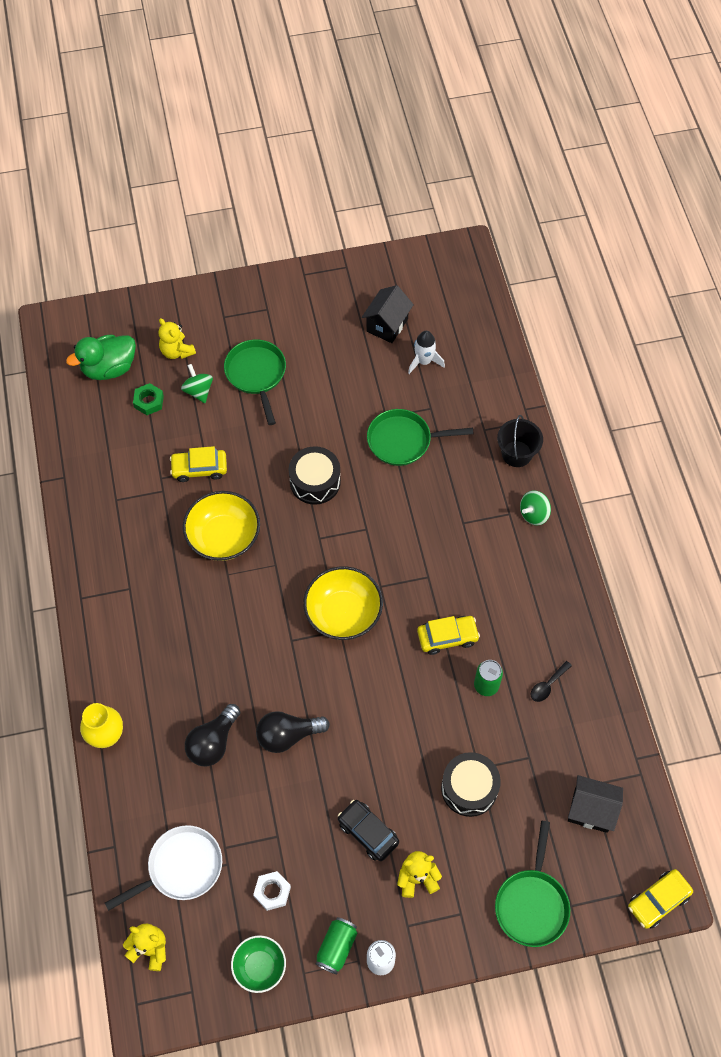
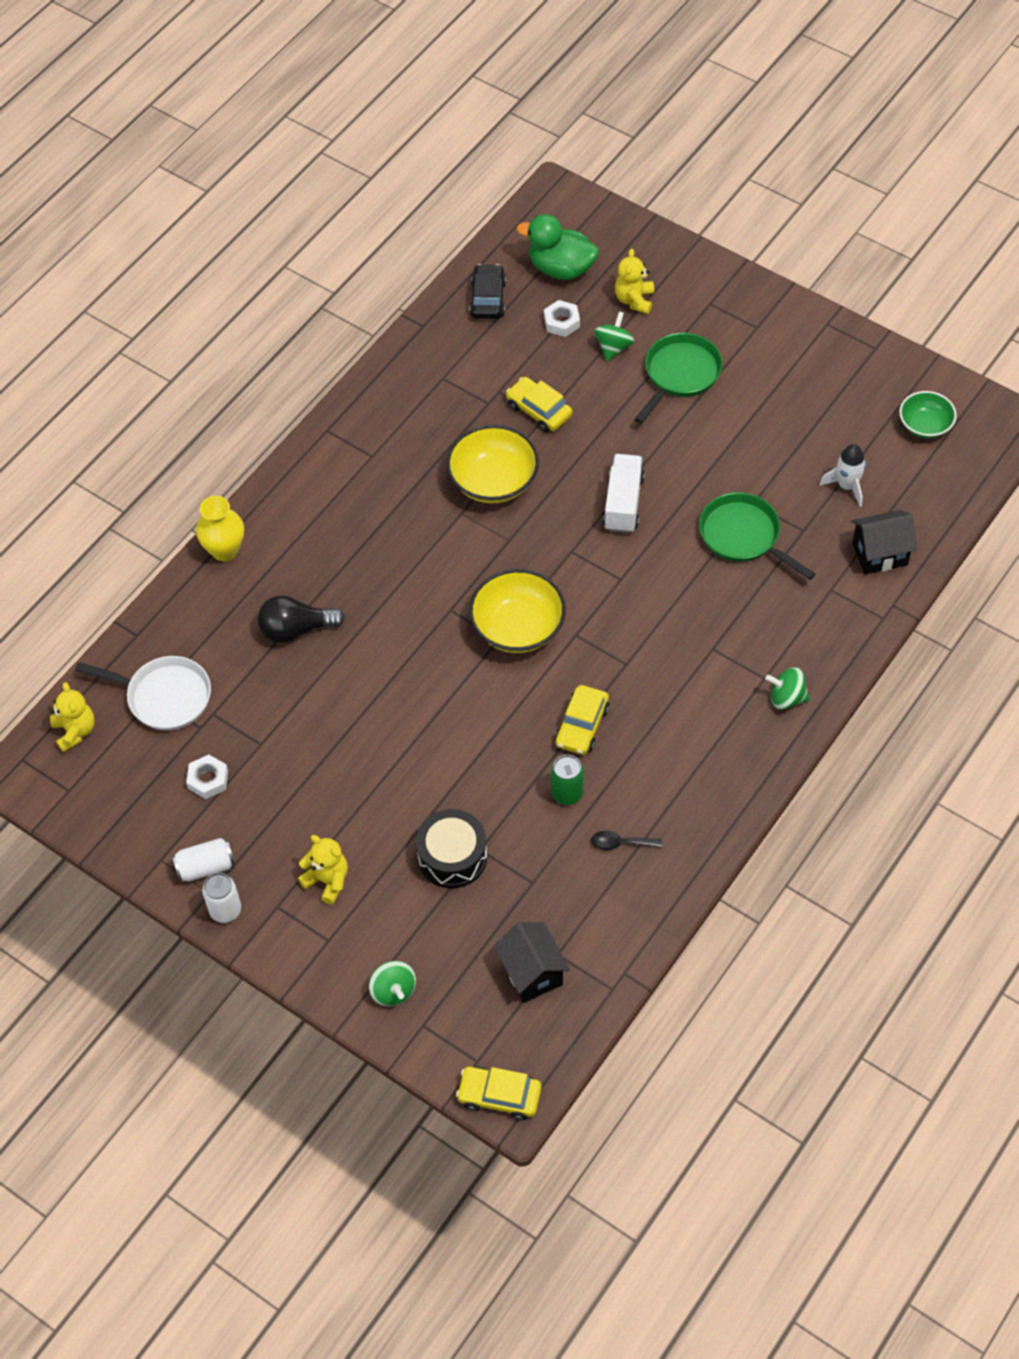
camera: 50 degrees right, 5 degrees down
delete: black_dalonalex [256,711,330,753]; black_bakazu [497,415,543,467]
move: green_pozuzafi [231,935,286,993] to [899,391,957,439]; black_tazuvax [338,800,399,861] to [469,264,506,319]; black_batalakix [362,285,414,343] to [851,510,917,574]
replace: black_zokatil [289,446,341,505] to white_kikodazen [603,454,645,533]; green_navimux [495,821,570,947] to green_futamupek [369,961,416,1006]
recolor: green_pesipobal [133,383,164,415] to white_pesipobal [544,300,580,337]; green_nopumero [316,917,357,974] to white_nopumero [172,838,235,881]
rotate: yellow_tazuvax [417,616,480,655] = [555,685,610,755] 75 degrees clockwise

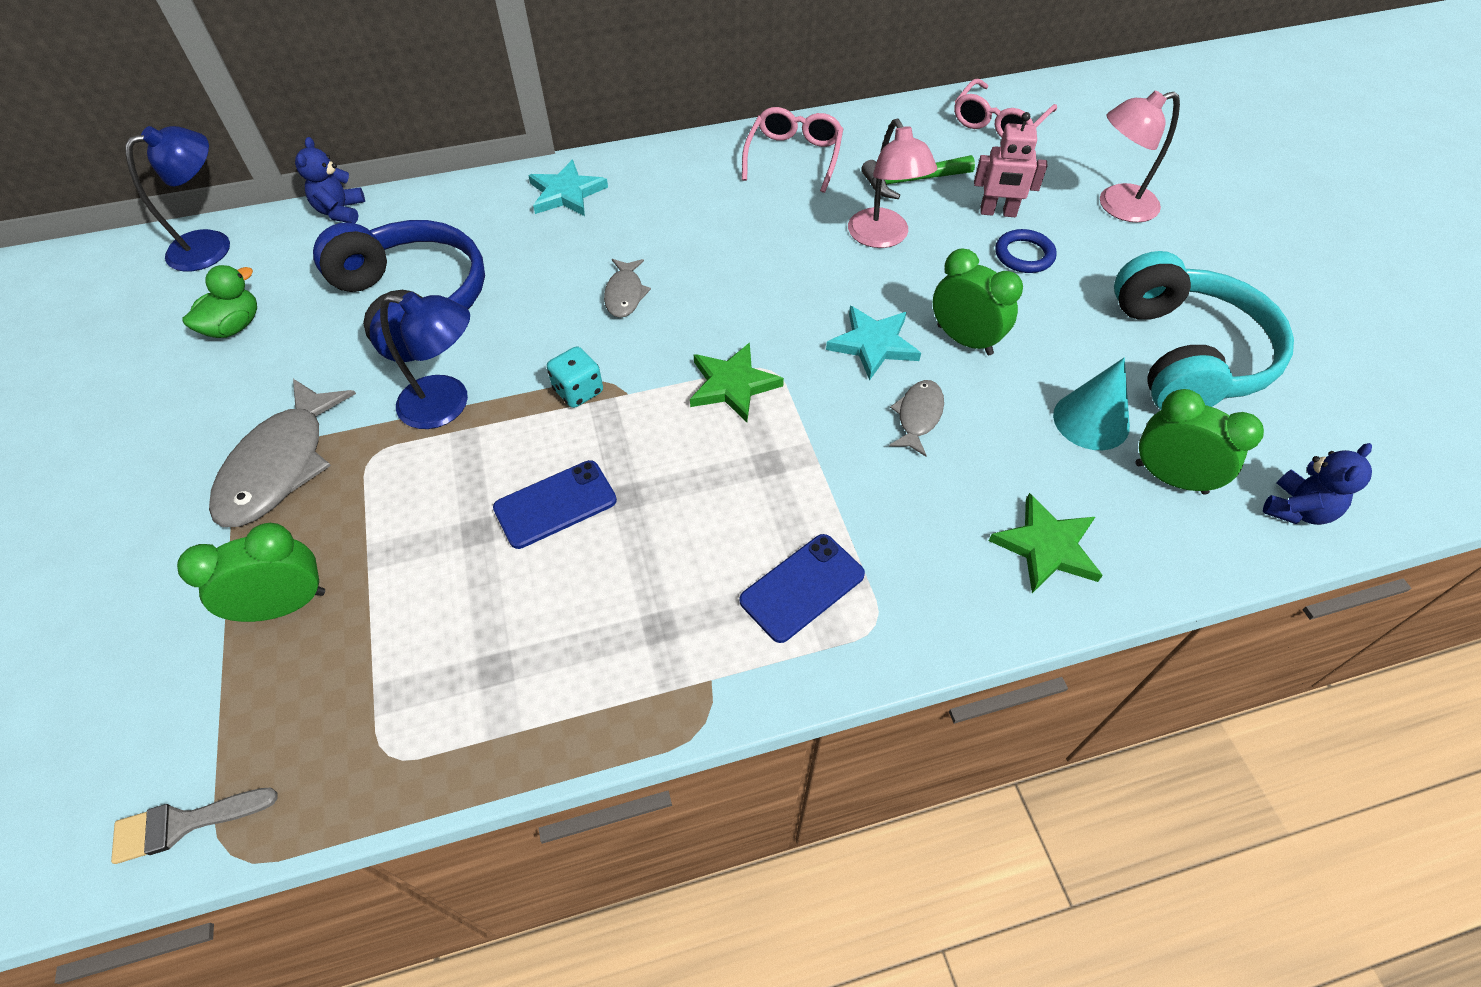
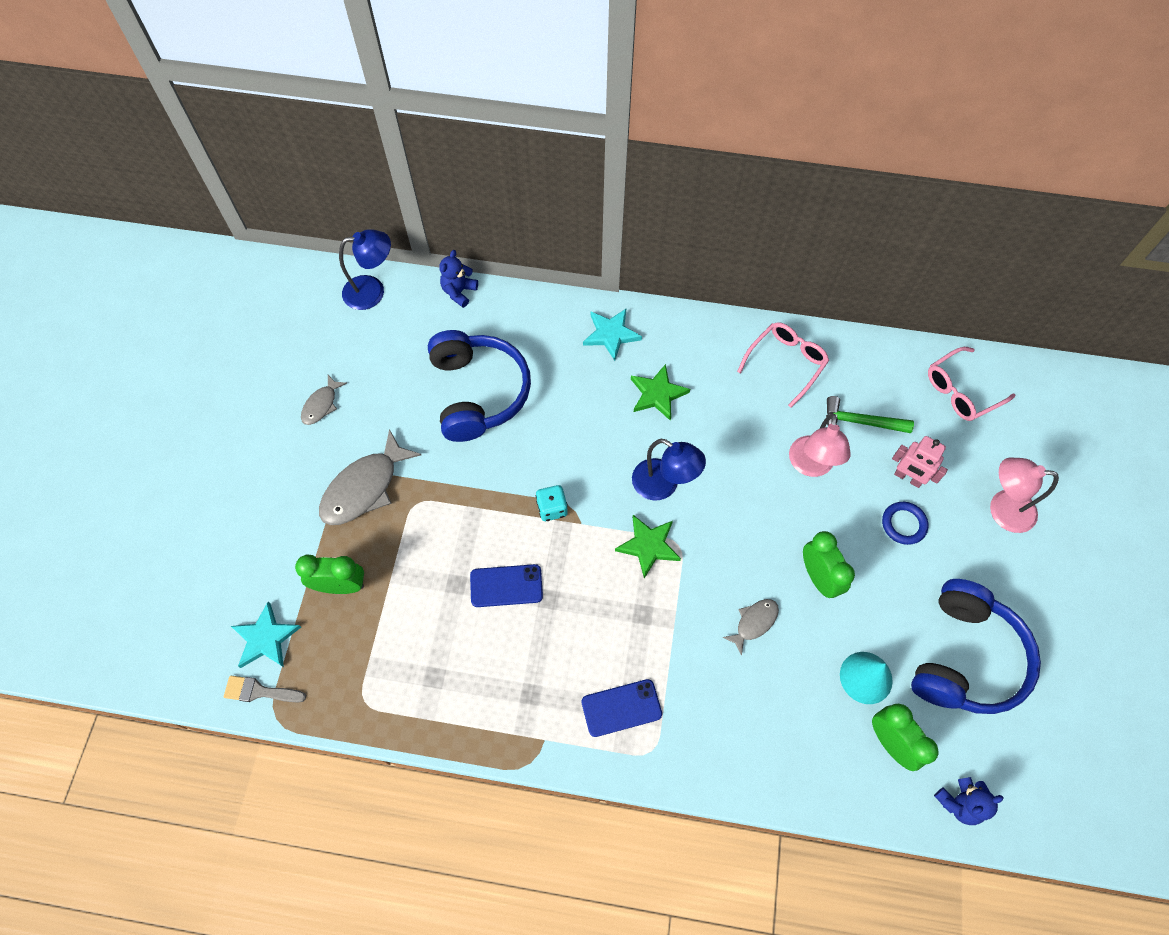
camera: 25 degrees right, 10 degrees up
delete: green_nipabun [182,265,257,338]
move: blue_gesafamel [380,292,470,429] to [632,439,706,500]; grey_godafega [604,259,651,318] to [301,375,347,425]; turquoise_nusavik [826,306,921,381] to [231,602,301,668]; green_nusavik [989,493,1103,593] to [631,364,690,421]
recolor: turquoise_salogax [1114,251,1294,410] to blue_salogax [911,579,1041,714]

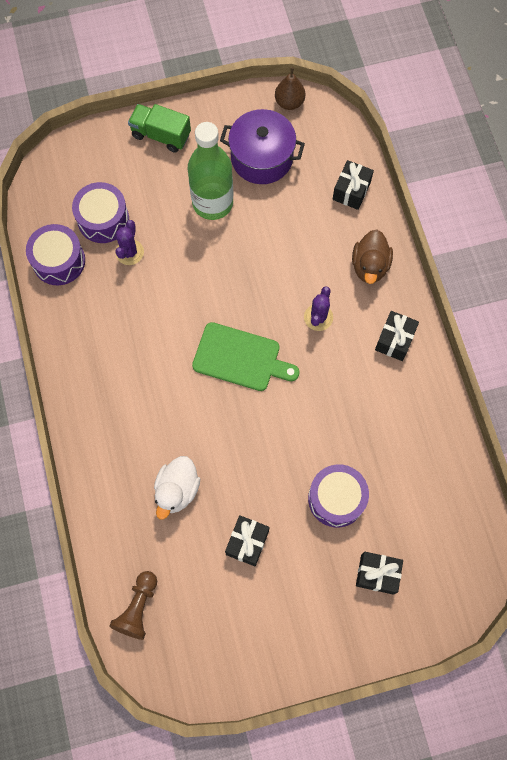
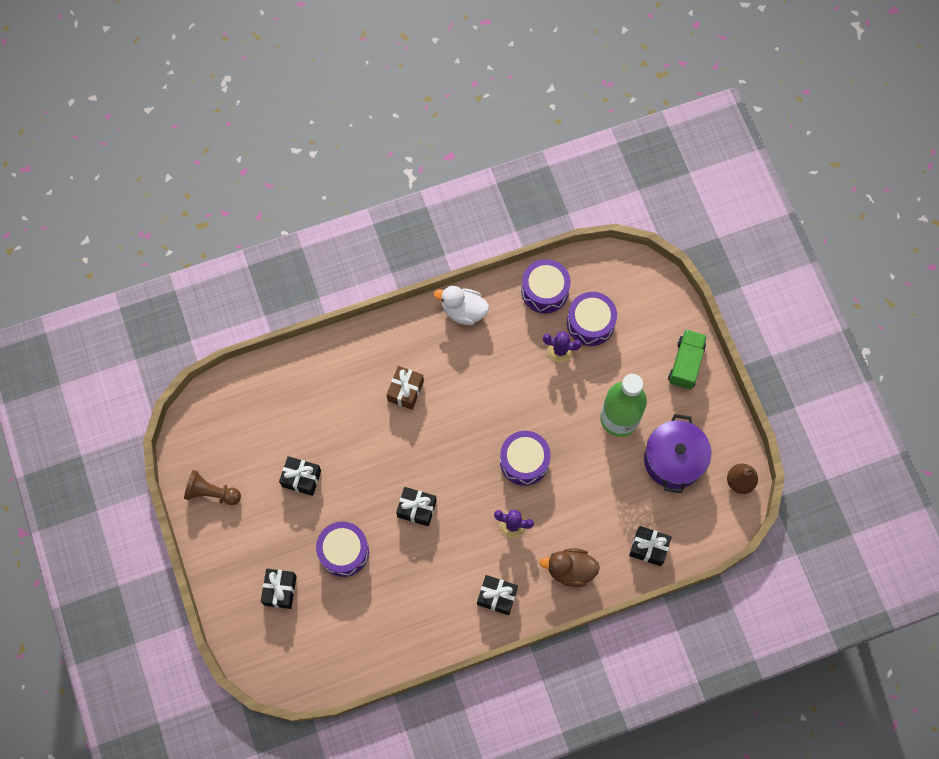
camera: 85 degrees right, 0 degrees up
delete: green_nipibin [192,322,300,391]
insert: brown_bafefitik [387,366,424,410]; black_bafefitik [396,487,437,526]; purple_zokatil [500,431,551,486]
move: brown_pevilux [109,571,157,640] to [184,470,241,505]; white_nipabun [154,456,200,519] to [434,286,489,325]

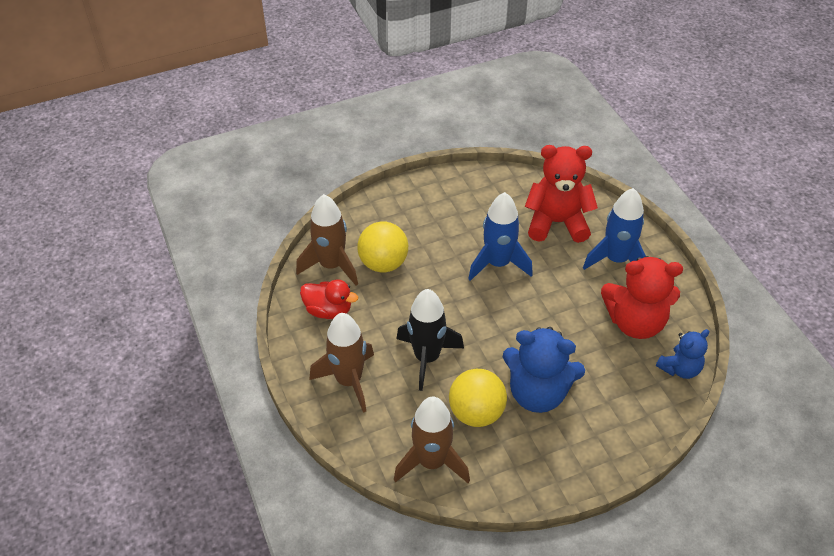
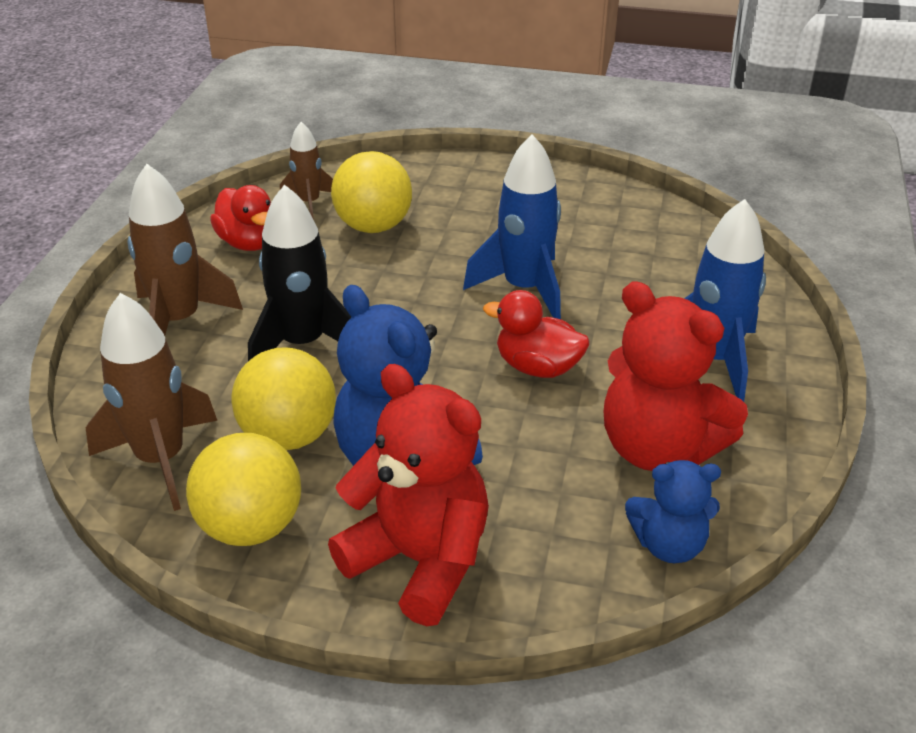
camera: 35 degrees right, 10 degrees down
insert: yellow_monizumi [186,433,301,546]; red_nipabun [483,290,589,378]
move: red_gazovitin [525,145,598,243] to [328,364,489,626]
resize: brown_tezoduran [296,194,358,286] = [280,122,333,220] x0.58

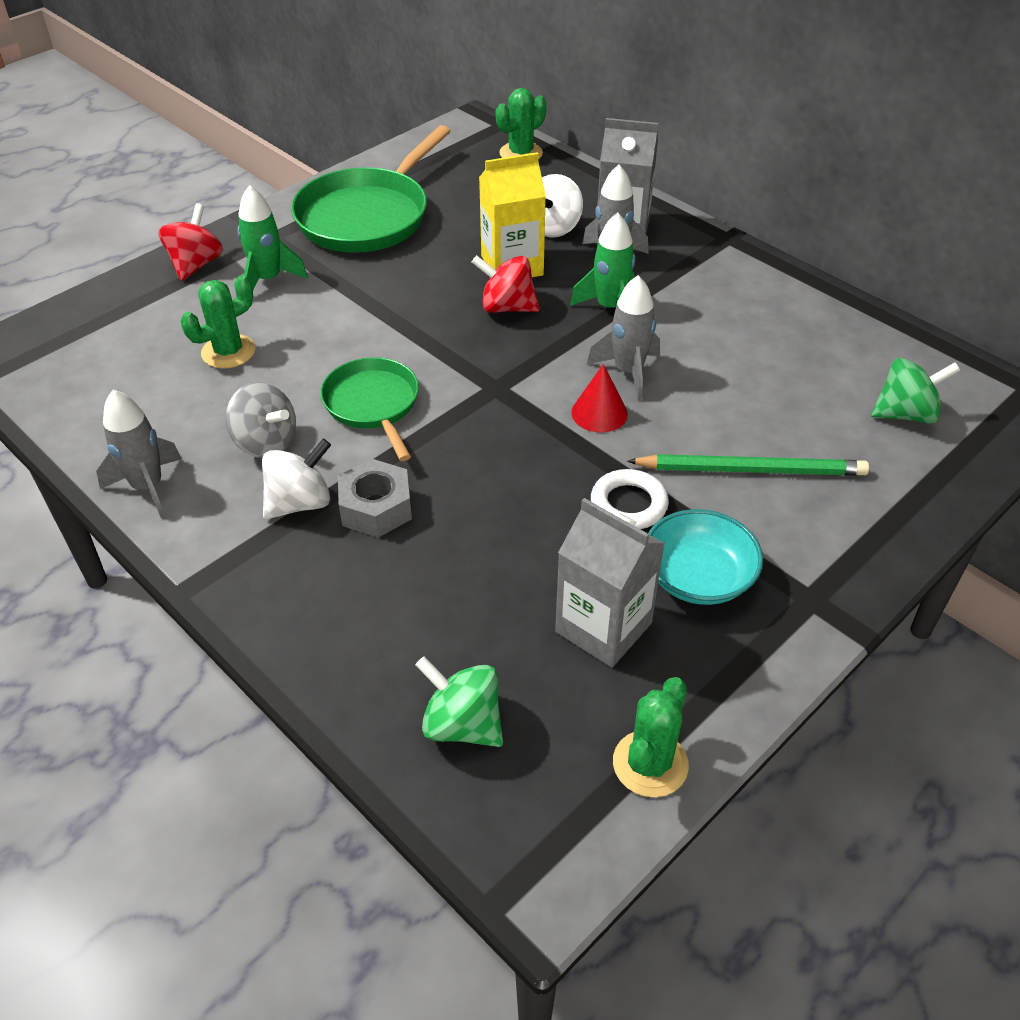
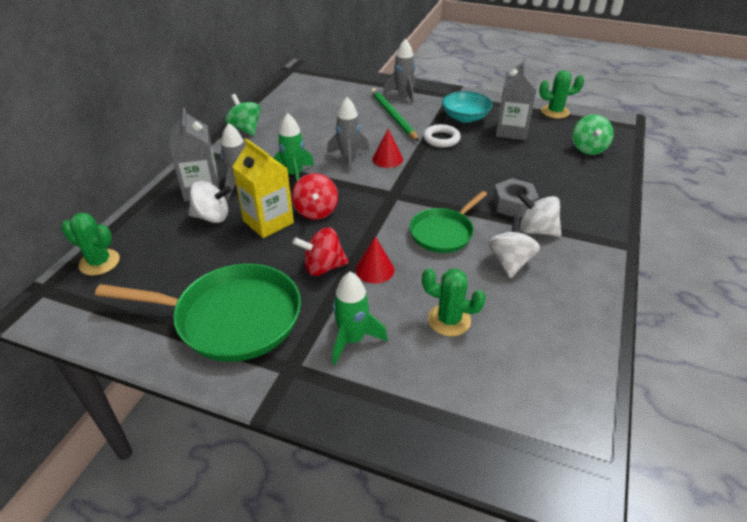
camera: 115 degrees left, 5 degrees down
insert: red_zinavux [356,237,394,284]
move: grey_tezoduran [96,390,182,519] to [383,39,415,103]; red_futamupek [158,203,223,281] to [293,228,349,276]; green_futamupek [871,358,960,424] to [225,94,261,136]
recolor: grey_futamupek [226,382,296,458] to white_futamupek [488,216,540,278]

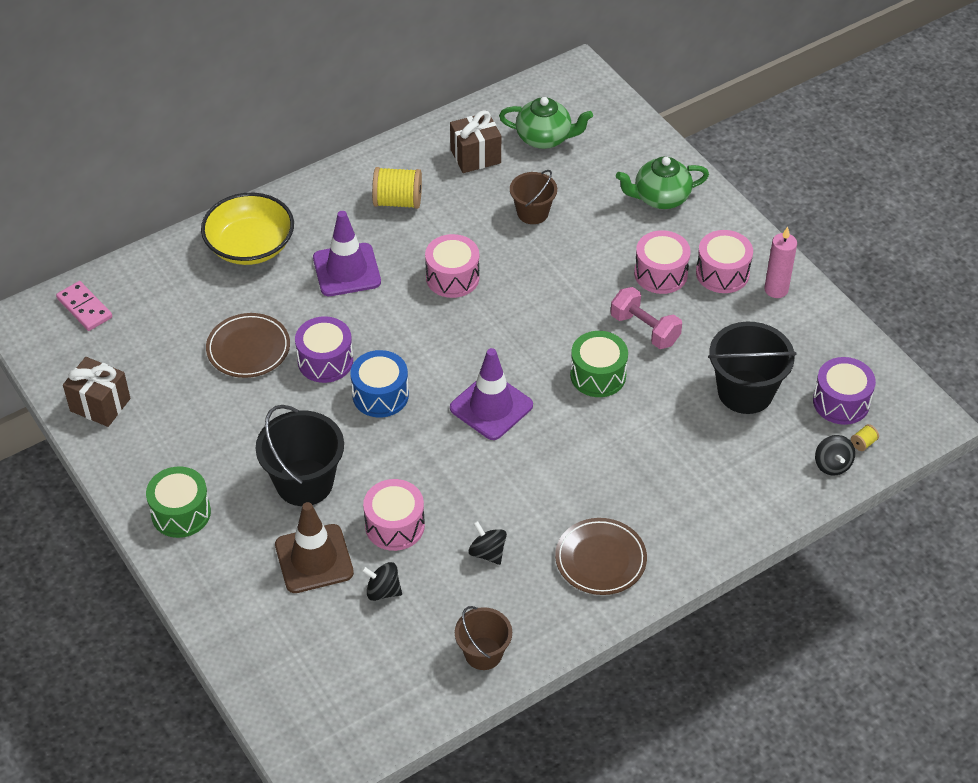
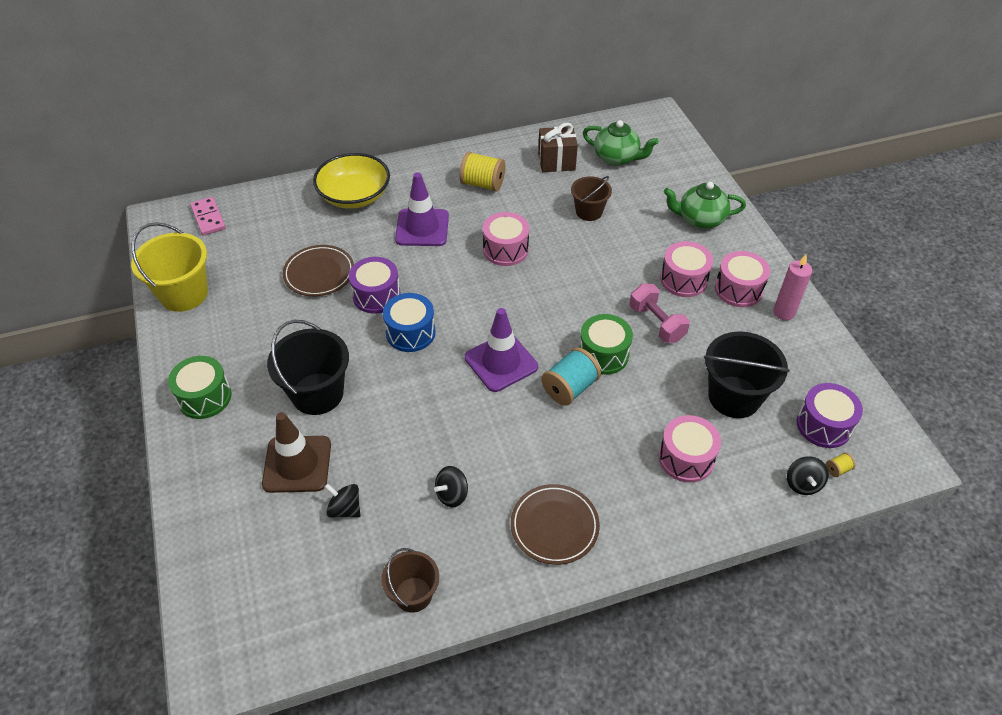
camera: 15 degrees right, 0 degrees up
insert: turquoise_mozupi [541,348,601,406]
move: pink_zokatil [363,479,425,551] to [659,415,721,483]
replace: brown_bafefitik [63,357,131,427] to yellow_bakazu [131,222,208,312]
rotate: black_futamupek [468,521,507,565] = [434,466,468,507] 105 degrees counterclockwise

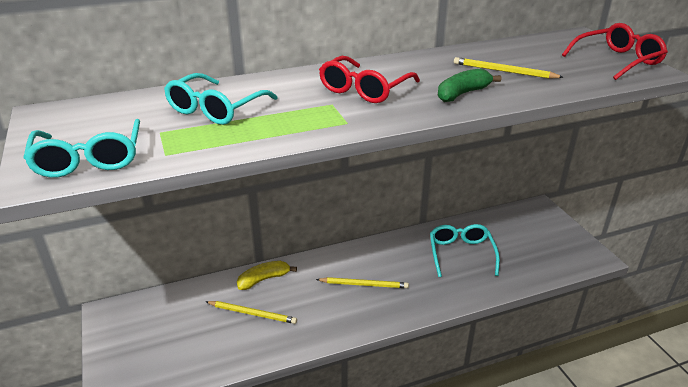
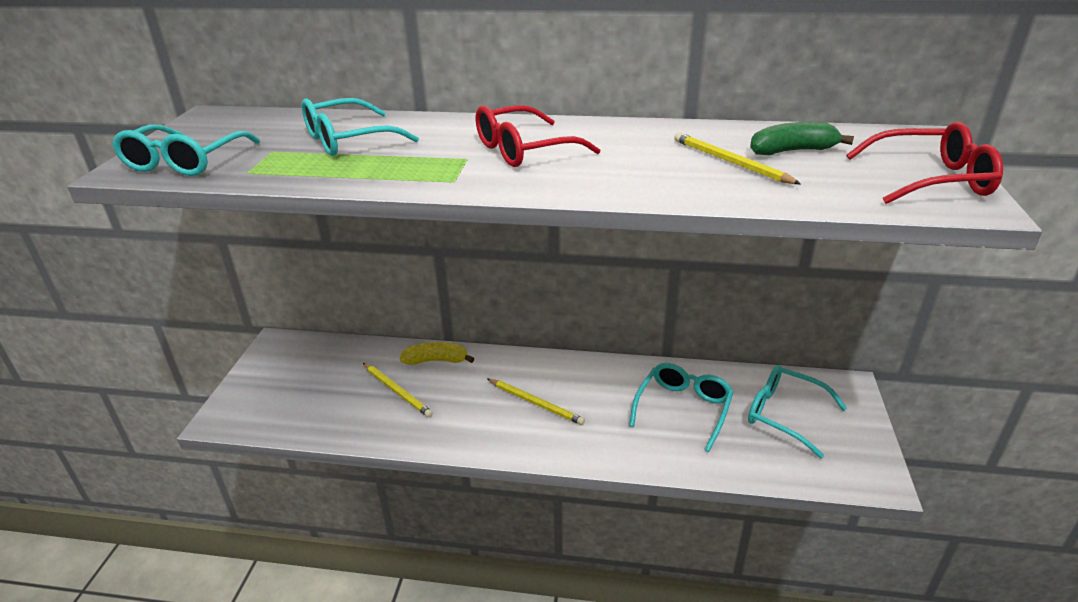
camera: 30 degrees right, 0 degrees up
insert: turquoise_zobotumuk [748,365,847,458]
move: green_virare [438,68,501,102] to [750,122,854,156]

